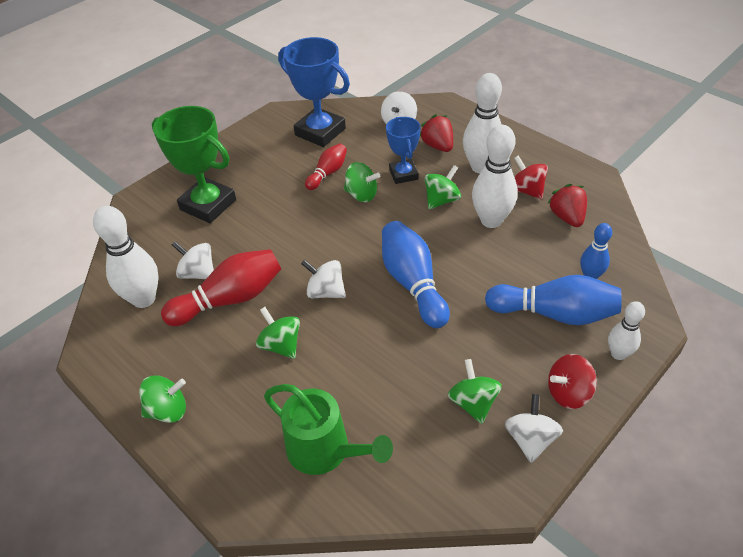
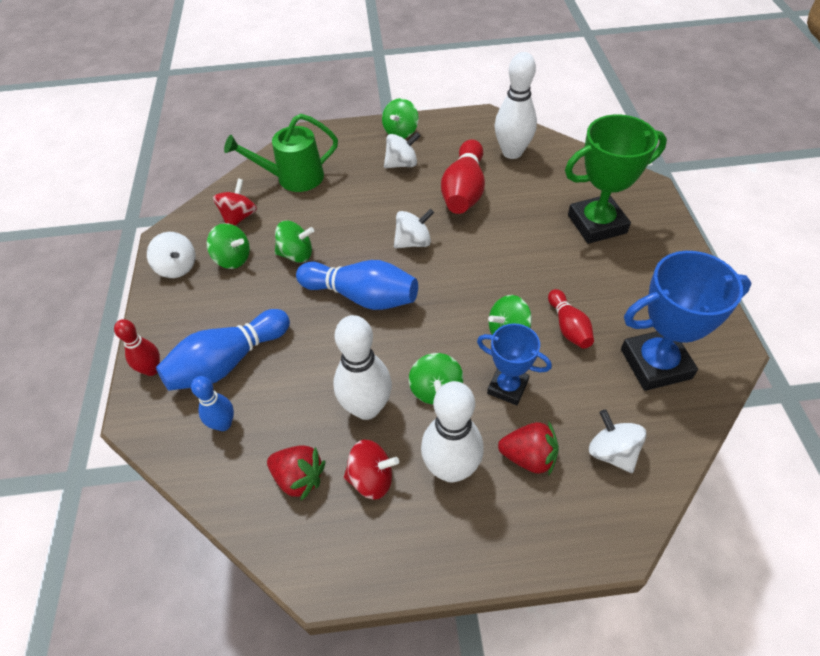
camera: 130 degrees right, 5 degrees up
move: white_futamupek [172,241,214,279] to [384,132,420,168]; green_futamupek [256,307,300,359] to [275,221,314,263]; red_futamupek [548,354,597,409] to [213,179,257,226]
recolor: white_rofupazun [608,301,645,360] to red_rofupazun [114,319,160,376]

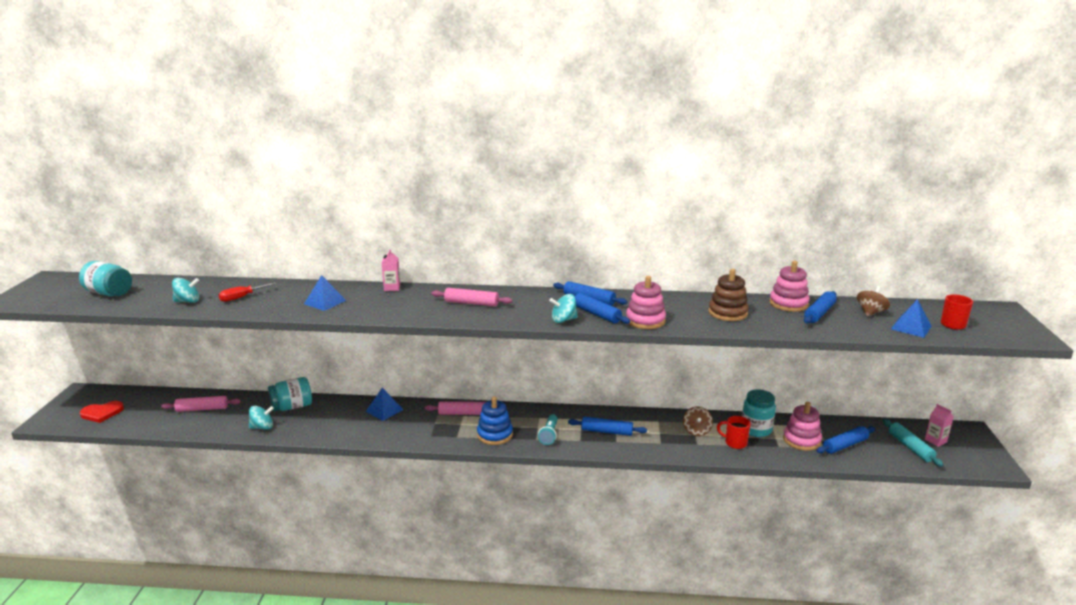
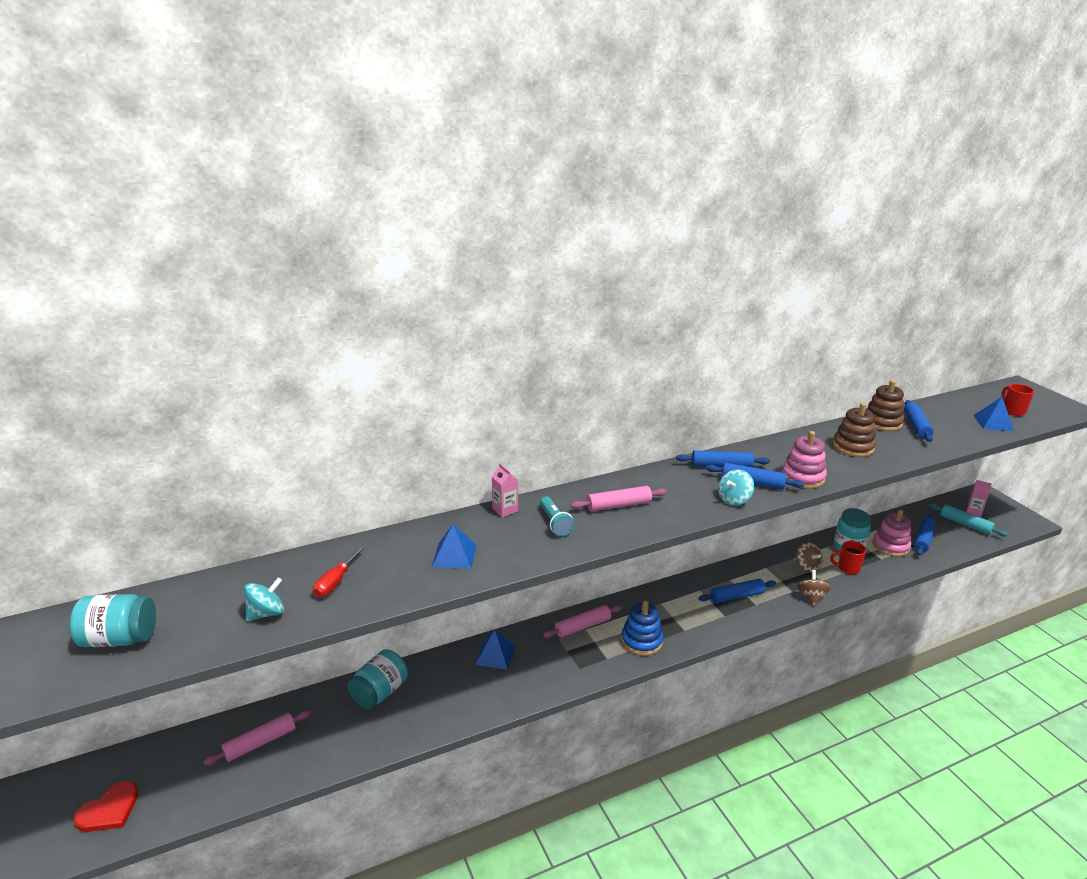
camera: 30 degrees left, 5 degrees up
delete: turquoise_futamupek [249,406,274,430]
move: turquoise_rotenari [538,414,558,445] to [540,496,574,536]; brown_futamupek [857,286,890,316] to [797,570,831,606]
recolor: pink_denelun [769,261,810,312] to brown_denelun [866,380,904,431]

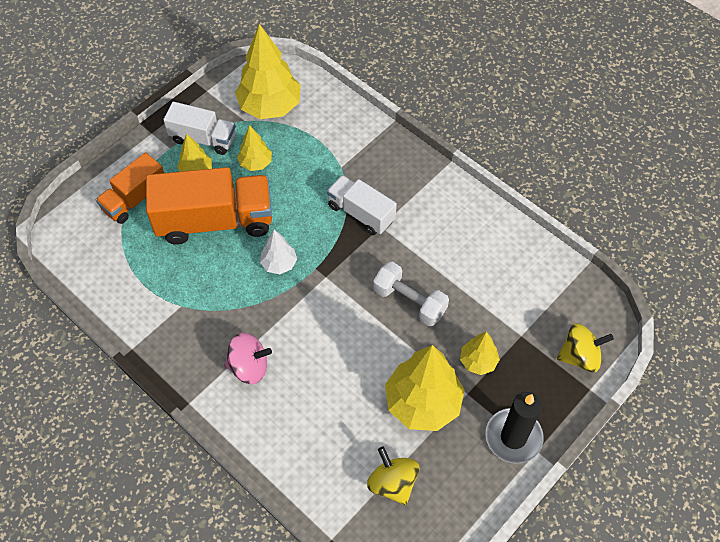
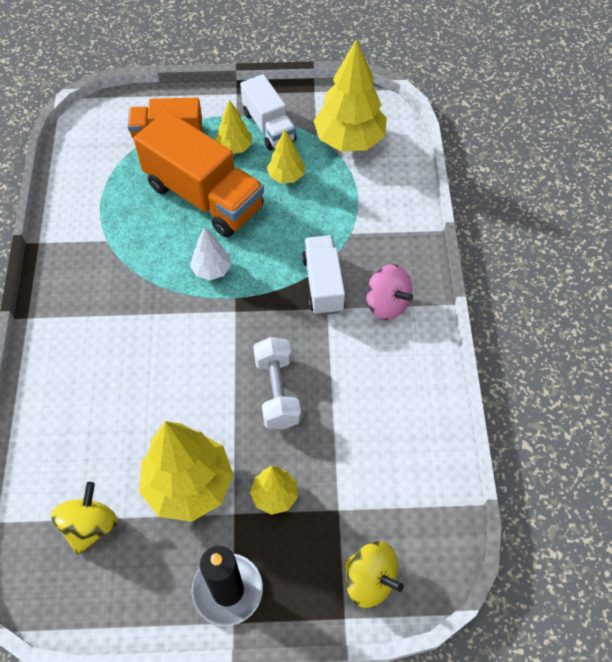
camera: 45 degrees right, 0 degrees up
move: pink_futamupek [224,333,272,384] to [366,264,413,320]

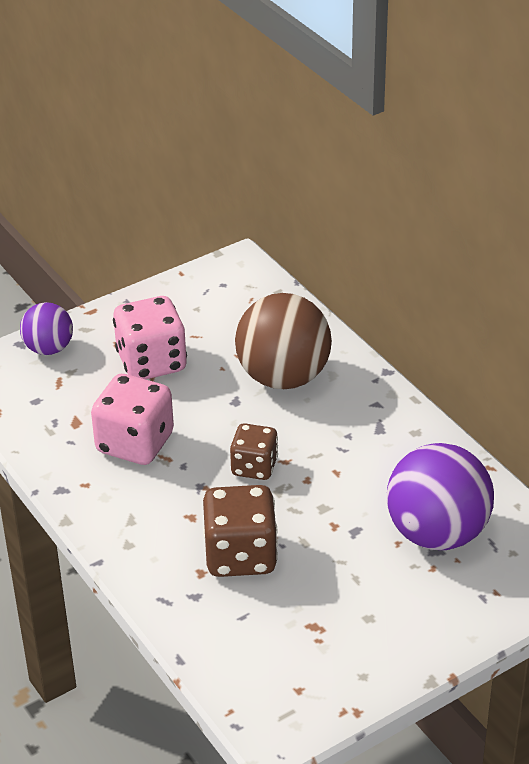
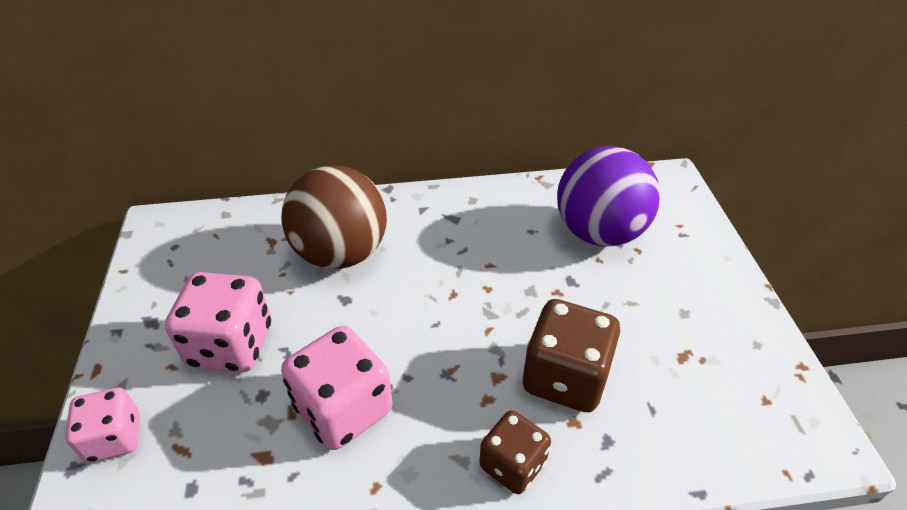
camera: 65 degrees left, 5 degrees up
move: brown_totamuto [230,423,278,480] to [480,410,551,494]
replace: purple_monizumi [20,302,73,355] to pink_totamuto [65,388,139,462]

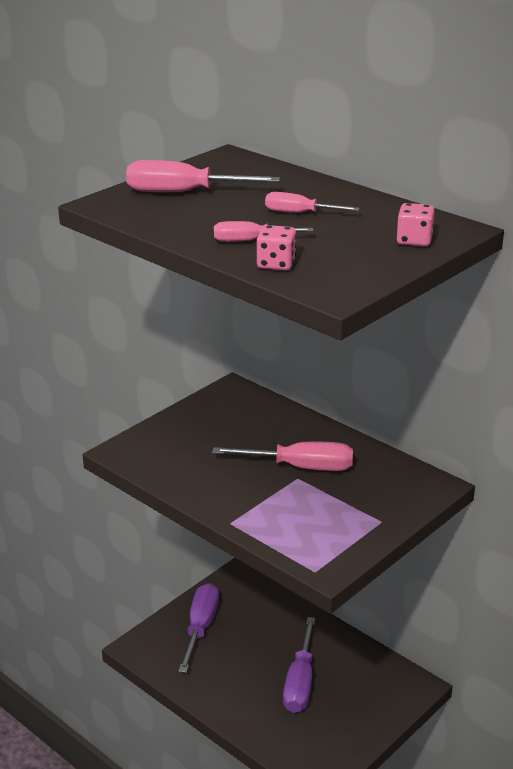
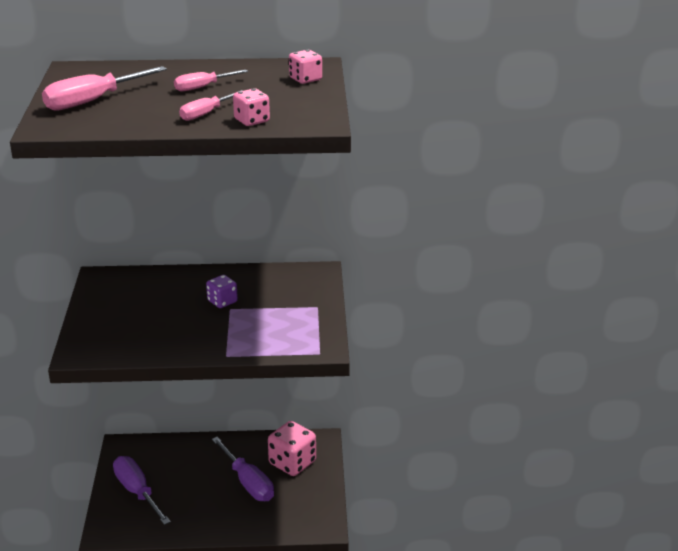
camera: 45 degrees left, 0 degrees up
insert: pink_totamuto [268,421,316,476]
replace: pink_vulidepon [212,442,353,471] to purple_totamuto [206,275,238,308]

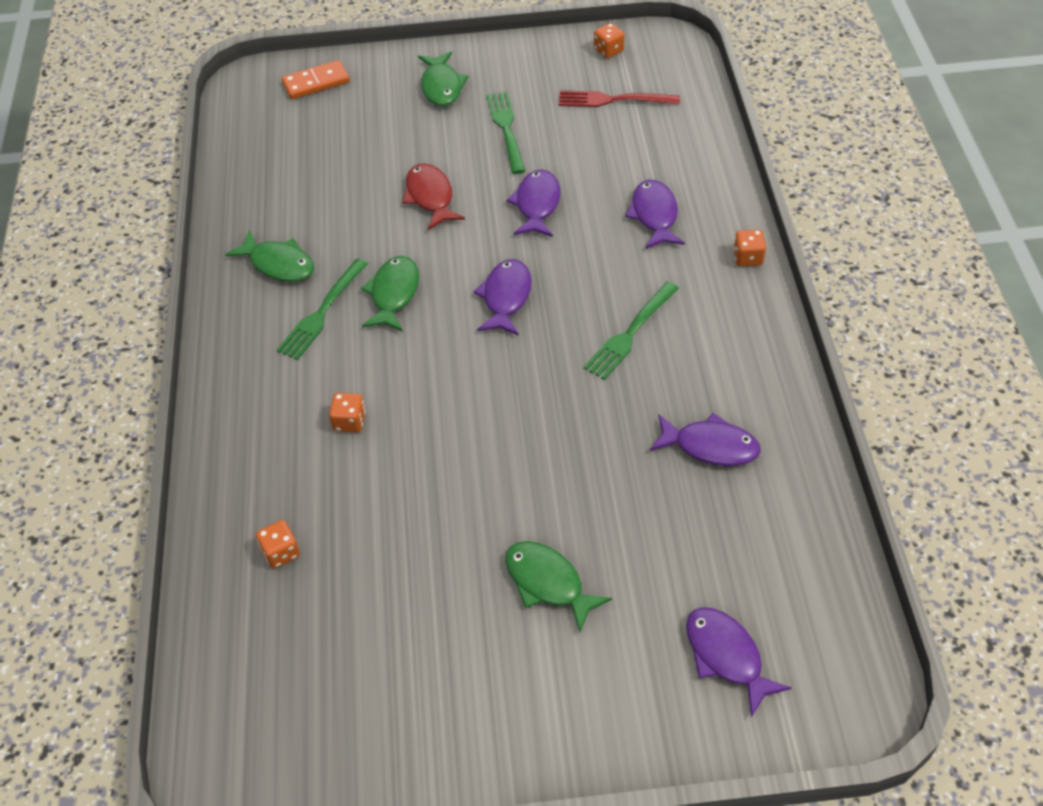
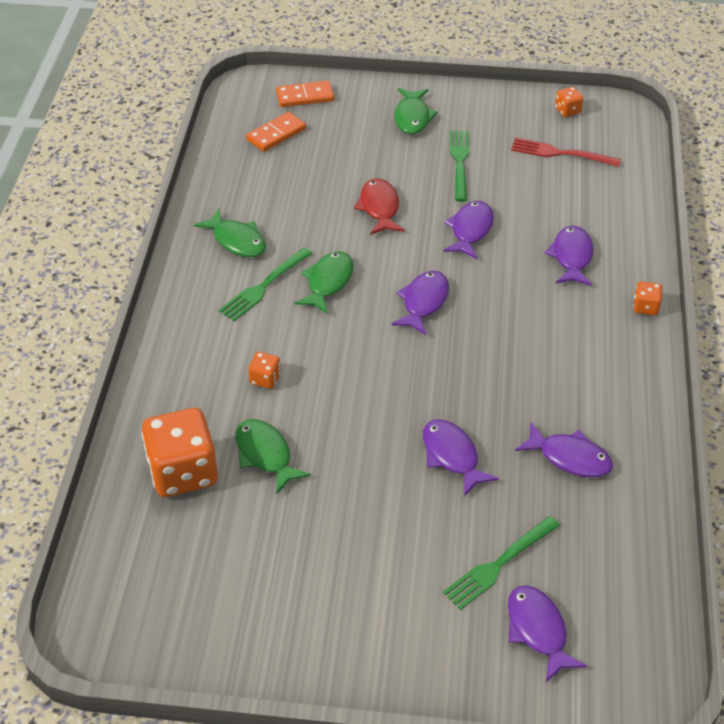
camera: 10 degrees right, 5 degrees down
insert: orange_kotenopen [246,112,306,152]; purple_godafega [423,419,499,496]
move: green_godafega [505,541,612,632] to [236,419,311,494]; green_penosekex [584,281,679,380] to [443,516,560,610]
resize: orange_totamuto [256,520,300,569] = [142,408,218,497] x2.25

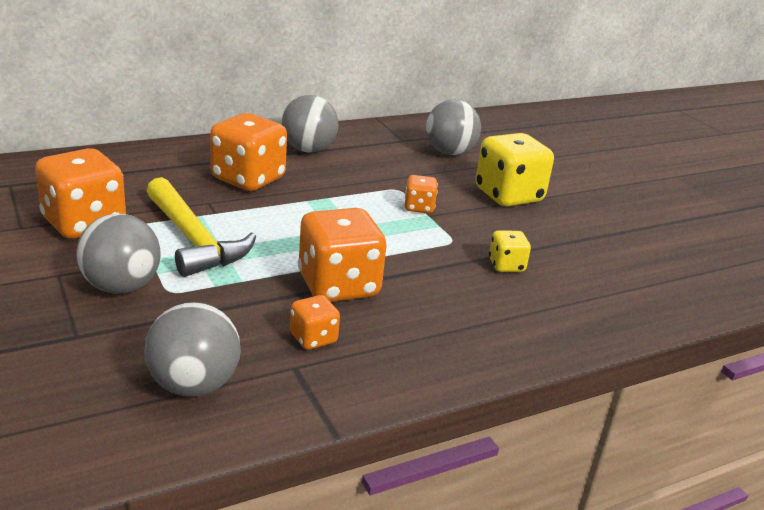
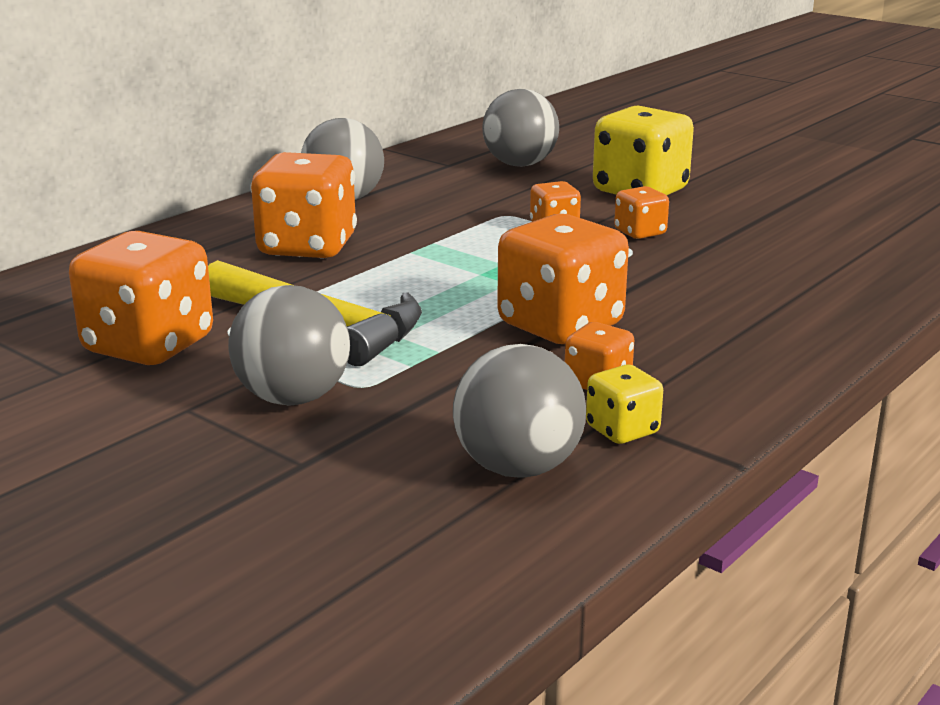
camera: 20 degrees left, 5 degrees down
insert: orange_totamuto [614,186,669,239]
move: yellow_totamuto [489,230,531,272] to [586,365,663,444]

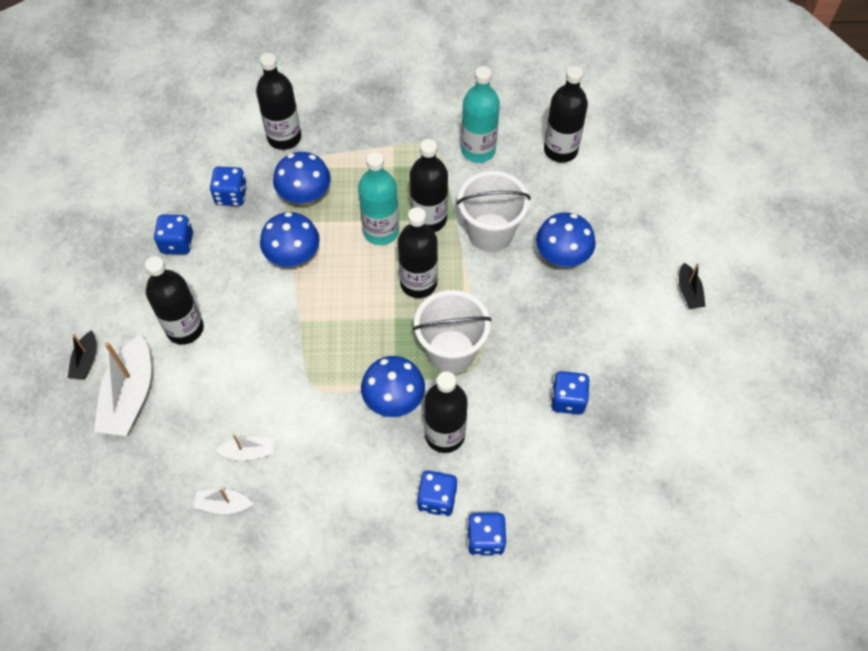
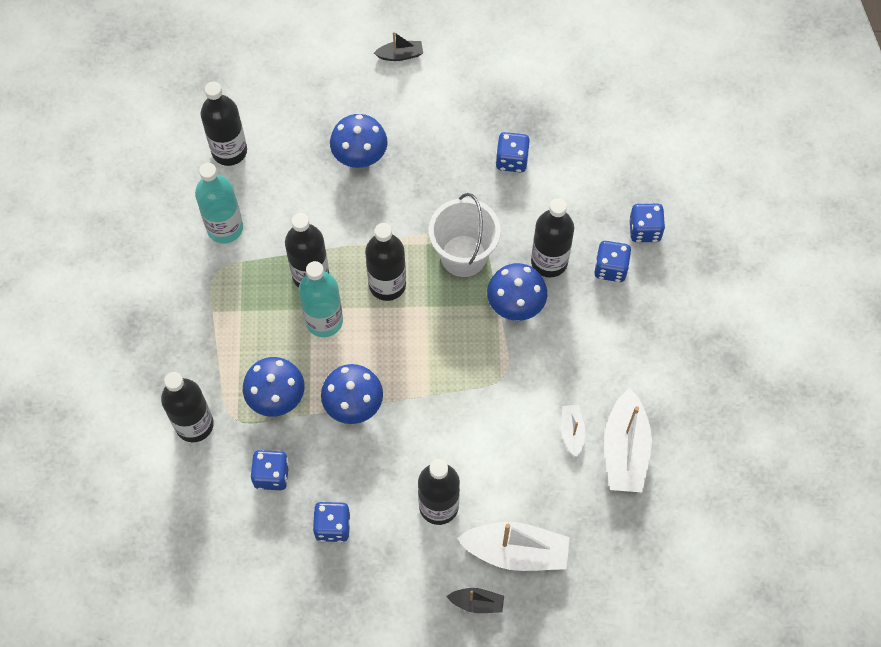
camera: 90 degrees left, 5 degrees up
delete: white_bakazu [457,171,531,252]
resize: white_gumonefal [193,489,253,514] = [604,388,652,493] x1.96

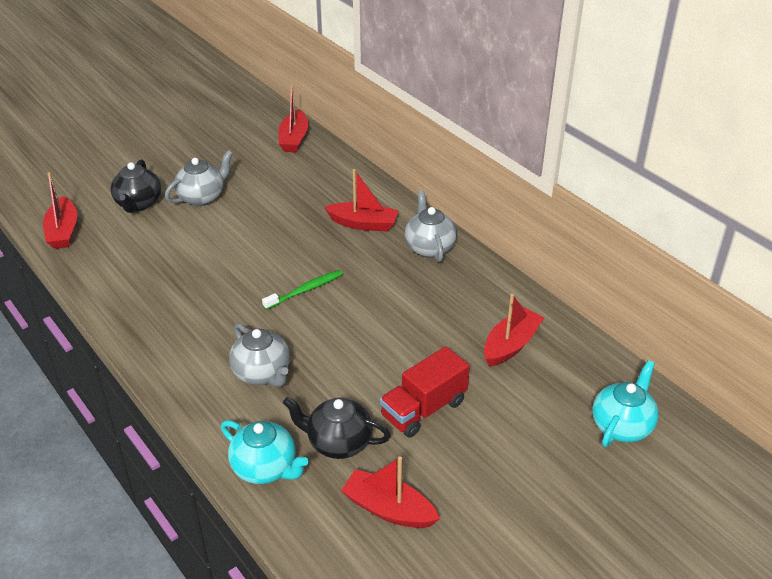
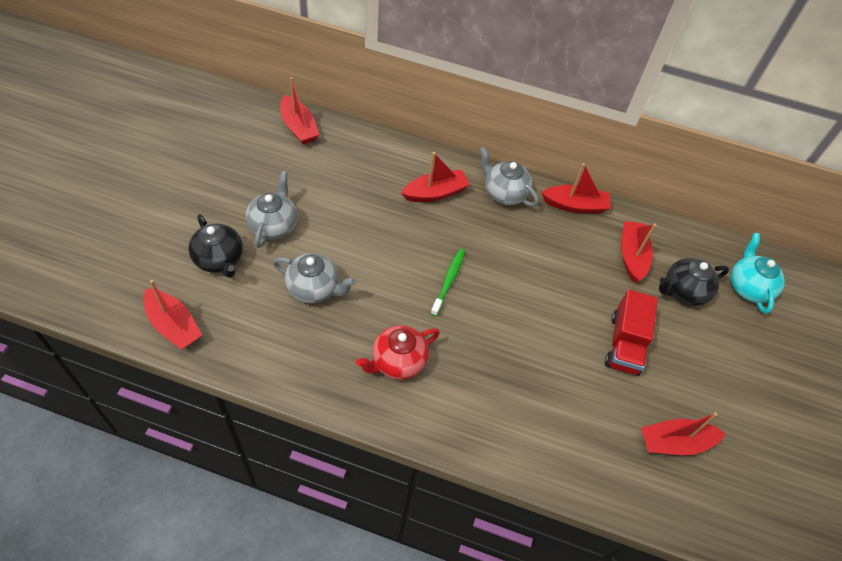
camera: 40 degrees left, 15 degrees up
delete: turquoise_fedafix [221,420,308,484]
insert: red_fedafix [356,325,440,380]; red_gumonefal [541,163,611,213]
move: grey_fedafix [229,323,290,387] to [273,253,356,303]; black_fedafix [283,397,391,459] to [659,258,729,306]

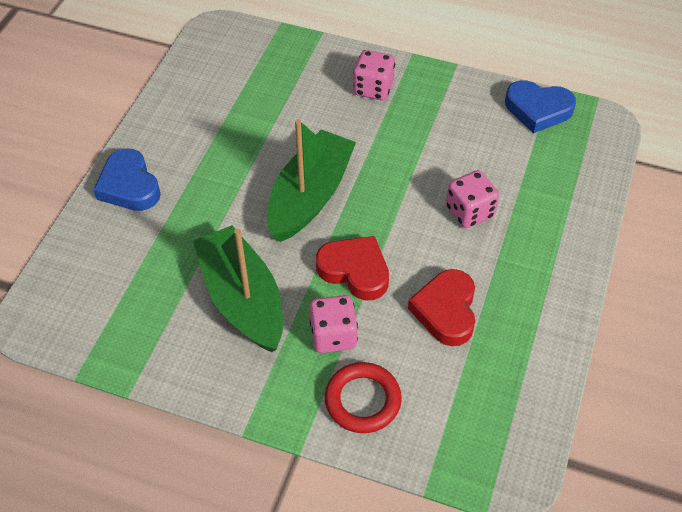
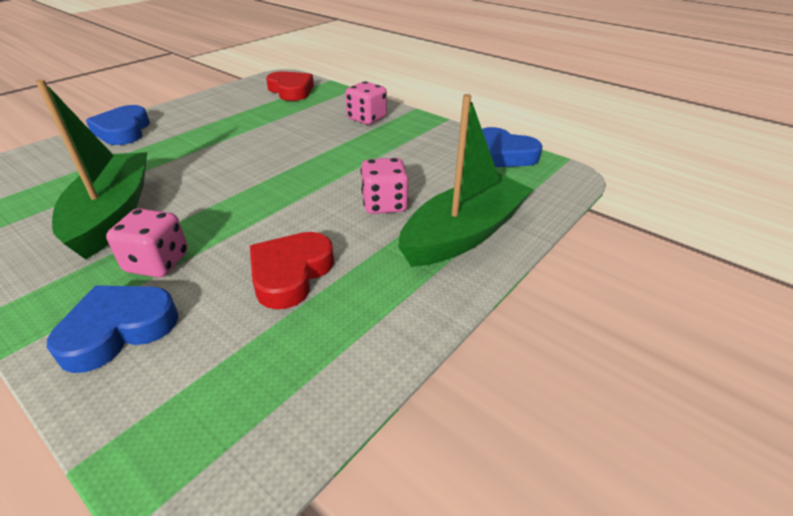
camera: 20 degrees right, 15 degrees down
move: green_gumonefal [267,119,356,242] to [398,94,533,267]; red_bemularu [316,236,389,301] to [266,71,314,101]
replace: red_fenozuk [325,362,402,433] to blue_bemularu [47,285,179,373]

